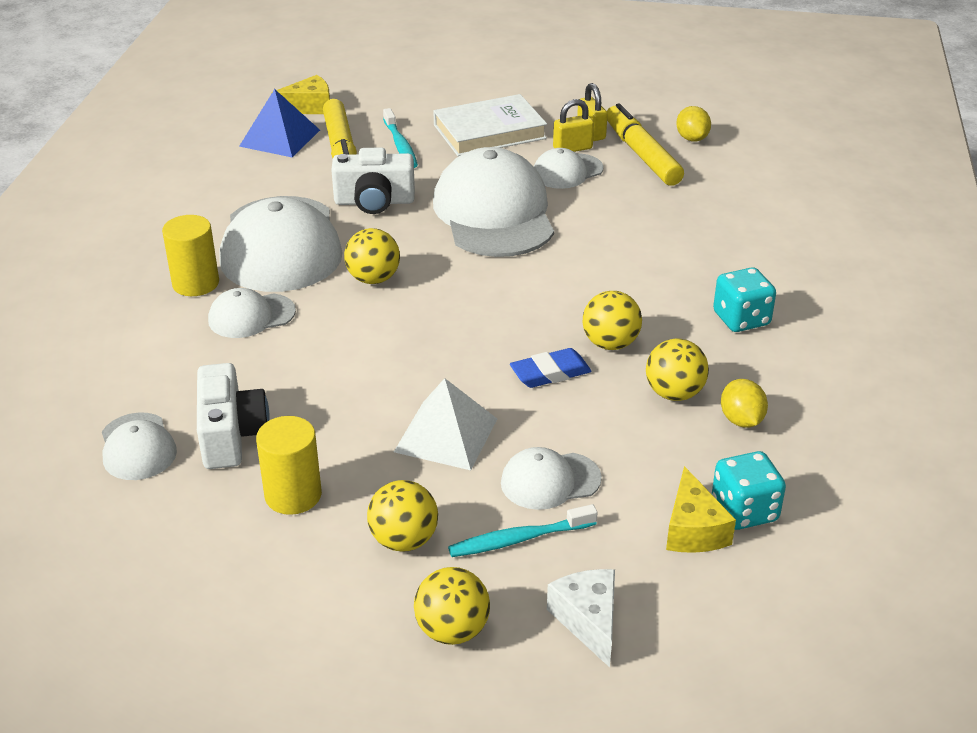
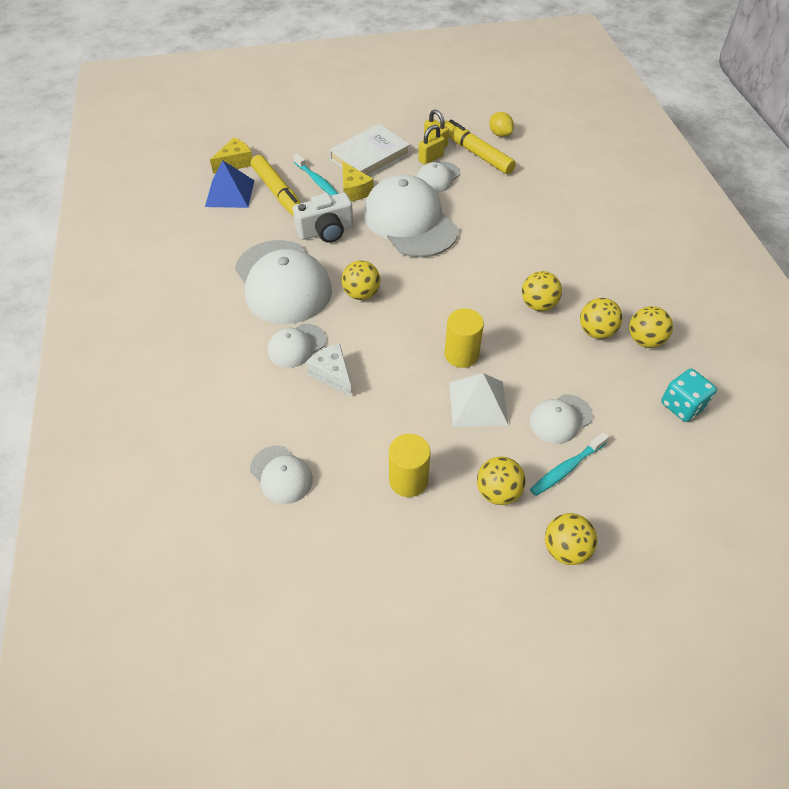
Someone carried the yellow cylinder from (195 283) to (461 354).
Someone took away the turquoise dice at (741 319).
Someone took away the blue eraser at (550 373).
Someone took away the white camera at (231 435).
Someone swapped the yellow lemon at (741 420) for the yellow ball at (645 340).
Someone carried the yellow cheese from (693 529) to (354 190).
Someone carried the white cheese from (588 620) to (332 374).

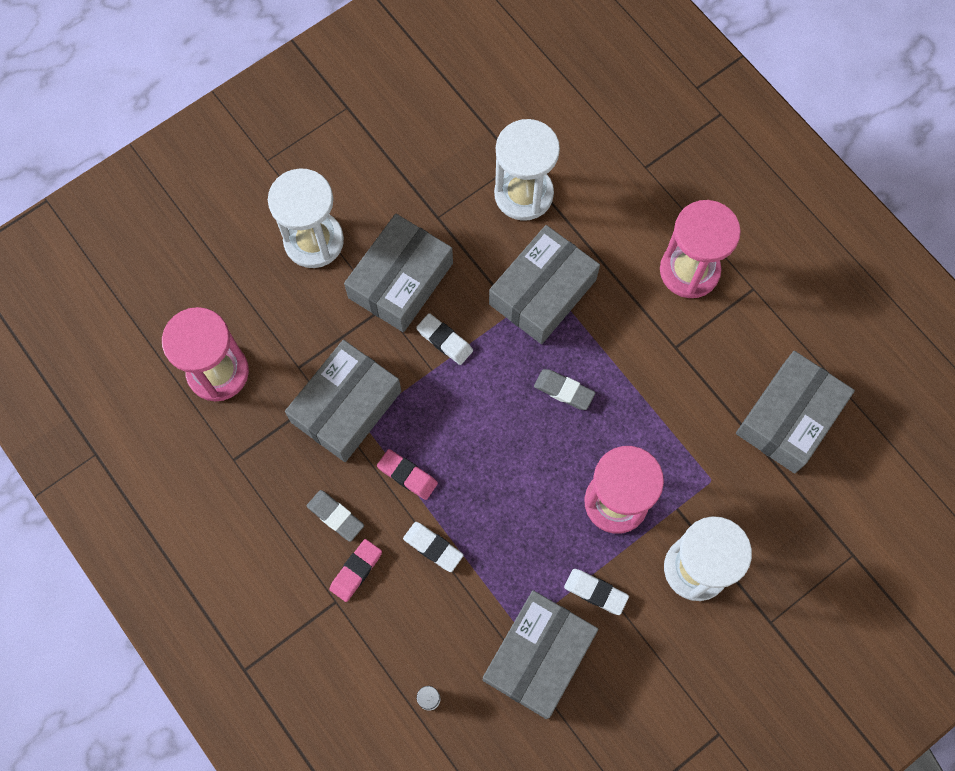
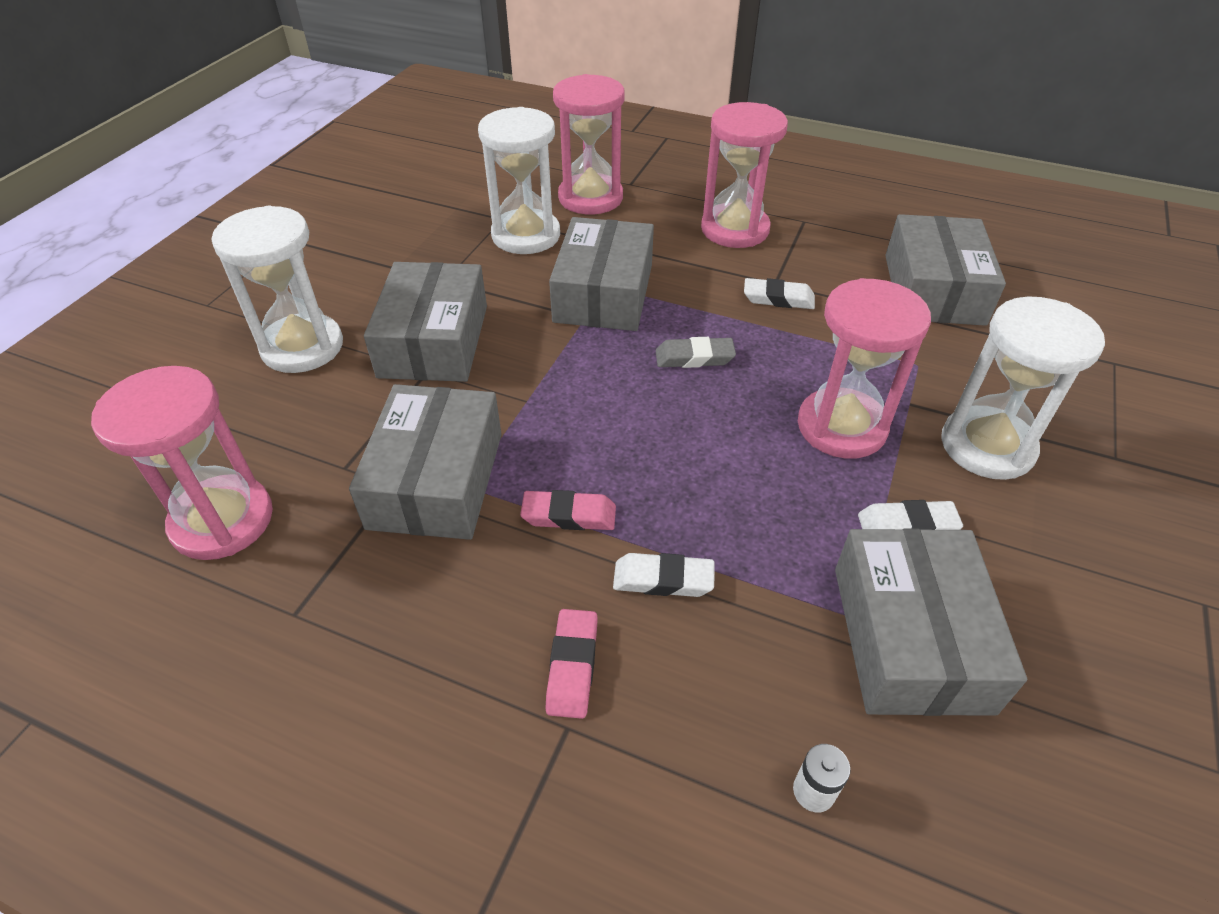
Someone carried the white eraser from (444 340) to (778 299).
Someone took away the grey eraser at (335 516).
Someone put down the pink hourglass at (590 198).

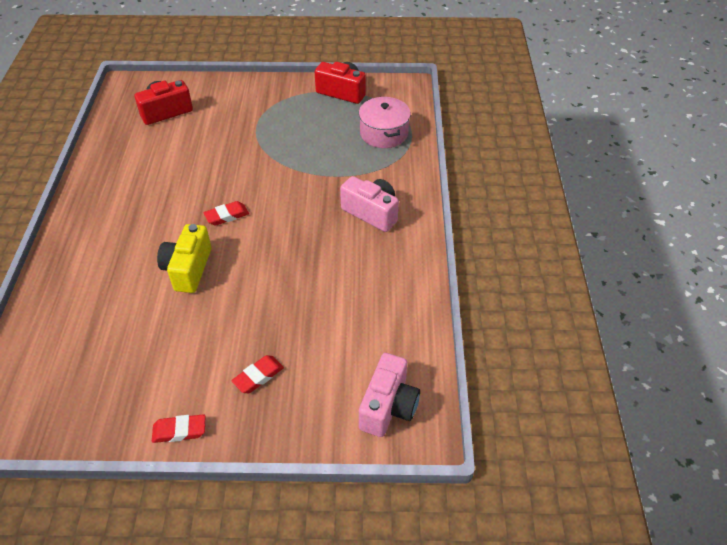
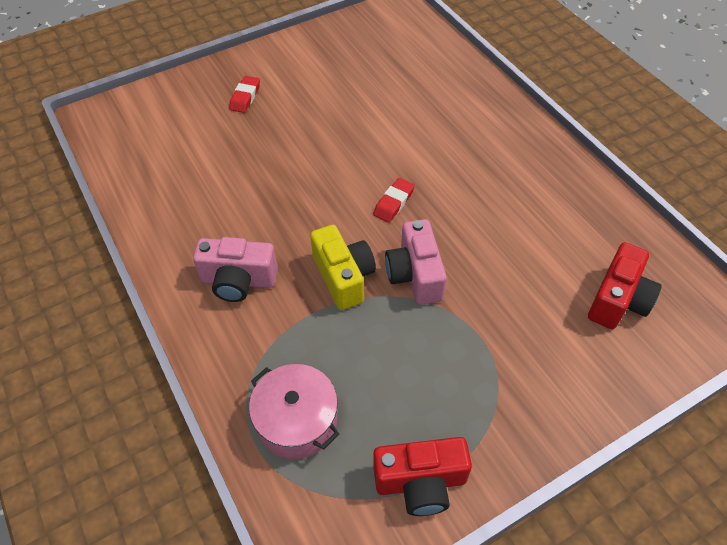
Someone carried the yellow camera from (188 269) to (343 277).
Someone carried the pink camera from (388 406) to (415 275).
Someone took away the red eraser at (179 431).

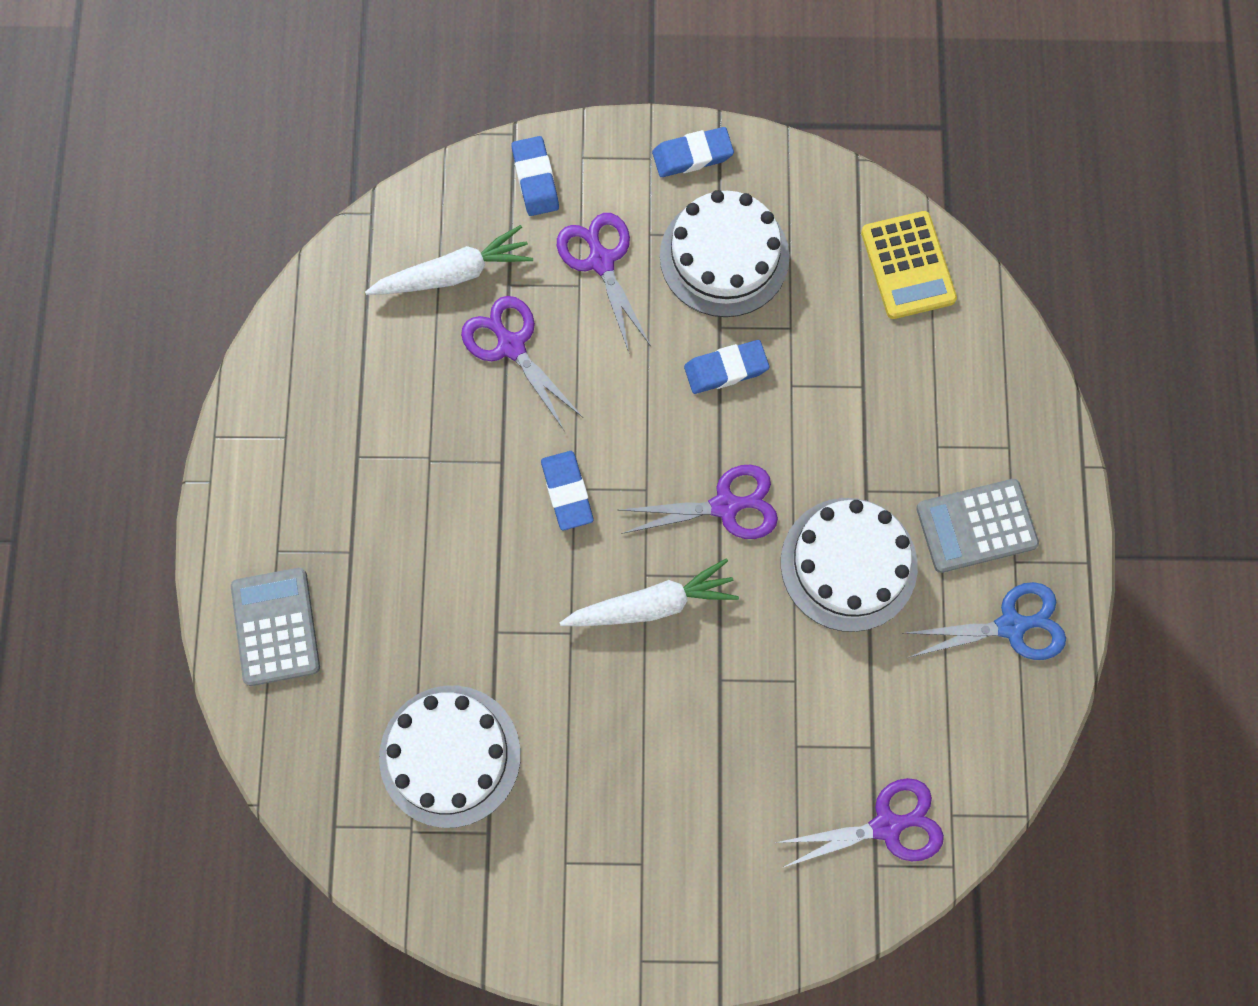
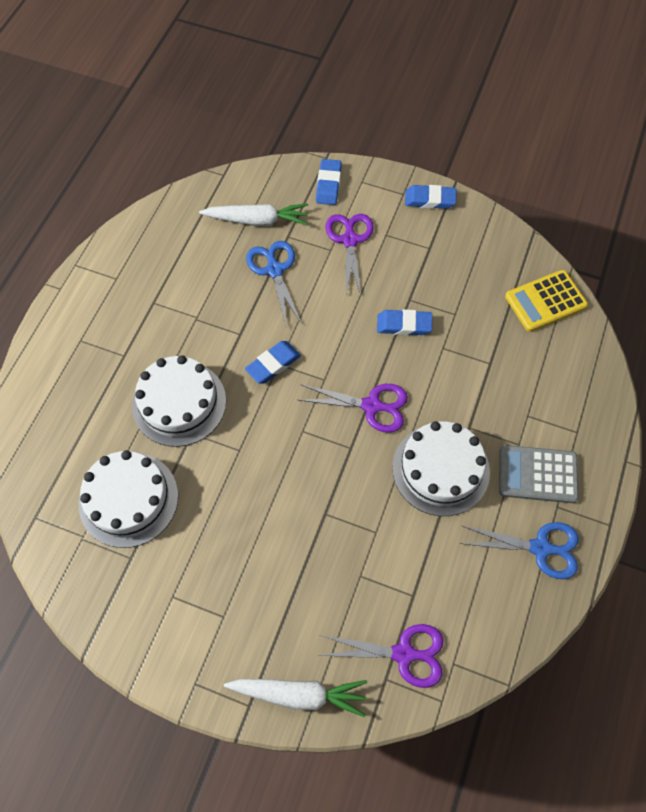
Someone carried the white cake from (724 256) to (179 403).
Someone rotated the yellow calculator at (908 266) by 60 degrees clockwise.
Someone repainted the purple scissors at (511 346), which became the blue scissors at (274 270).
Someone rotated the blue eraser at (567 492) by 45 degrees clockwise.
Someone carried the white carrot from (651 604) to (298 694).
Someone took away the grey calculator at (275 627).

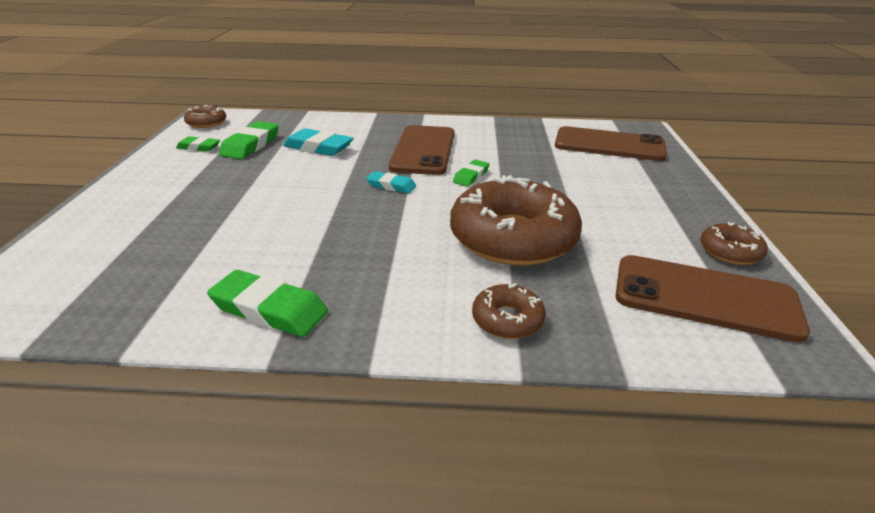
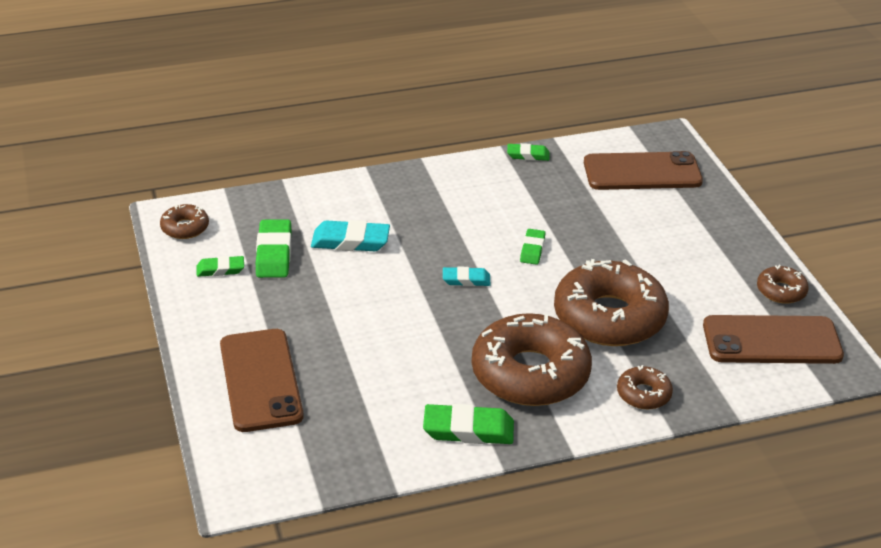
Someone carried the brown phone from (423 150) to (260 380).
Someone put down the green eraser at (528 155).
Someone put down the brown donut at (530 373).

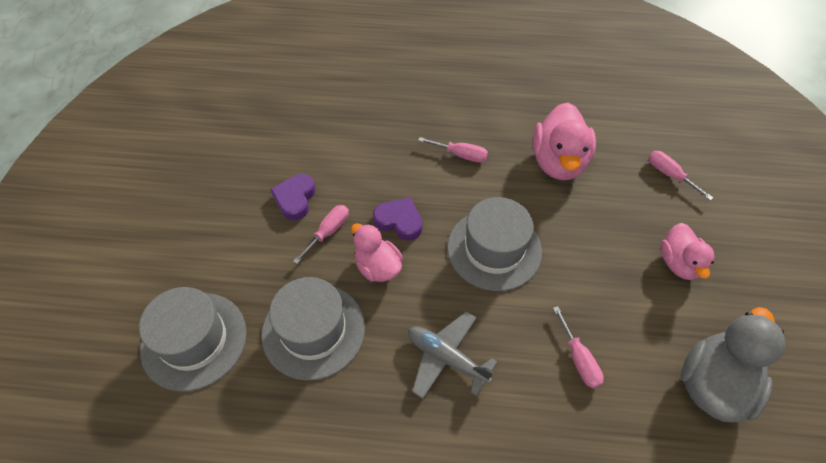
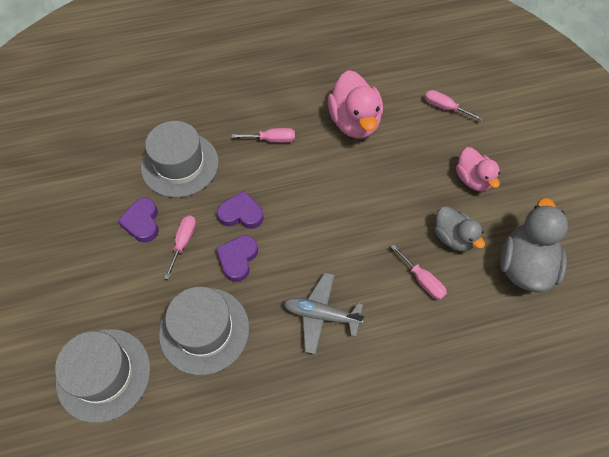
Someone carried the grey hat from (494 249) to (180 164).
Someone swapped the pink duck at (378 267) for the purple heart at (238 259).
Someone put down the grey duck at (453 237).

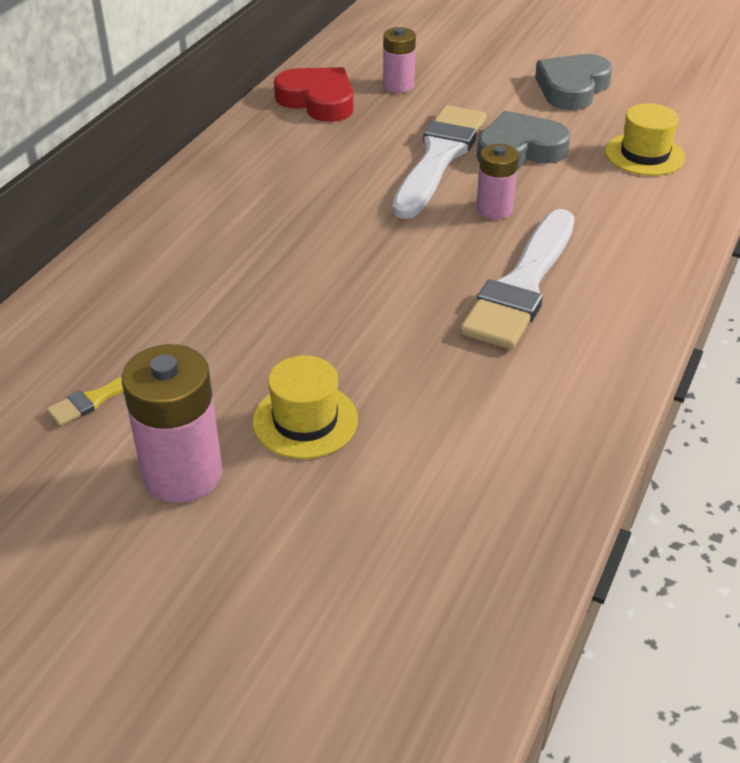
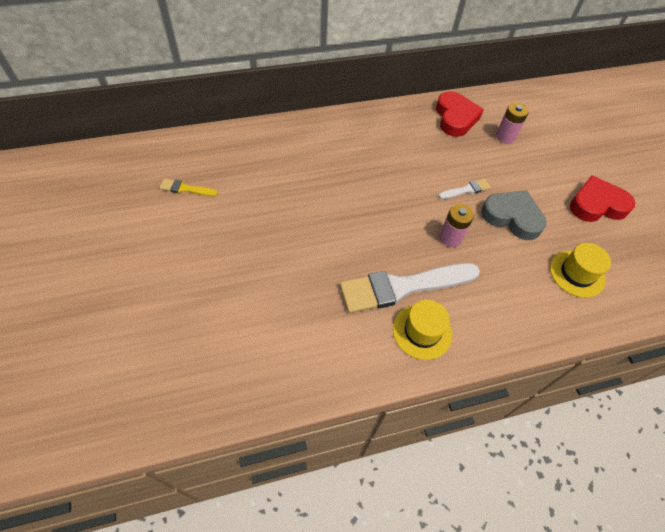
Someone repainted the grey heart at (572 88), which became the red heart at (597 205).
Someone scaled the white brush at (439 157) by 0.44.
Someone took away the pink battery at (182 474).
Someone carried the yellow hat from (305 420) to (422 331).

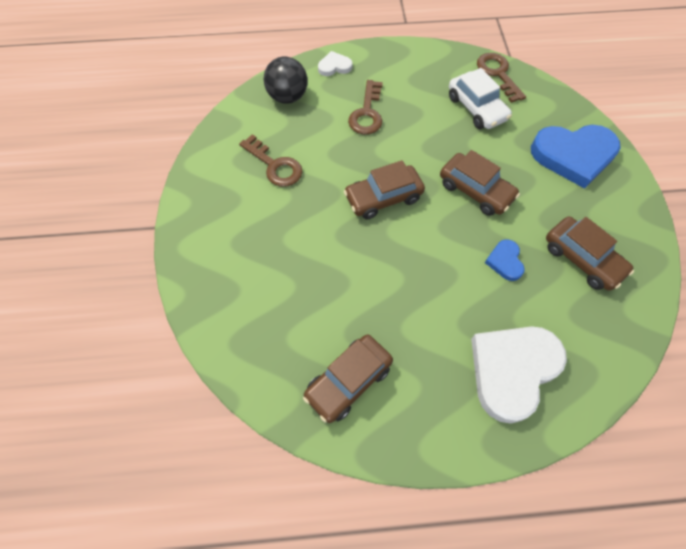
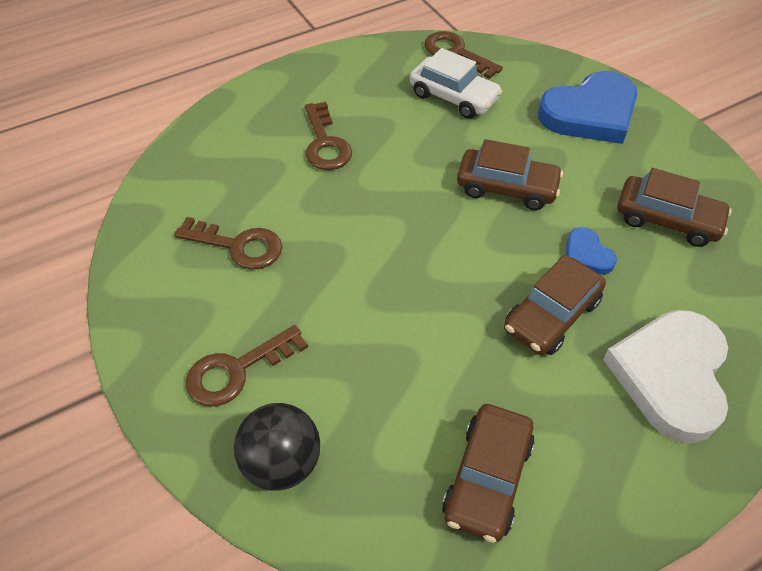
Someone took away the white heart at (334 66).
Someone carried the black ball from (287 97) to (282 462).
Someone carried the brown car from (383 198) to (551 315).
Someone put down the brown key at (237 370).

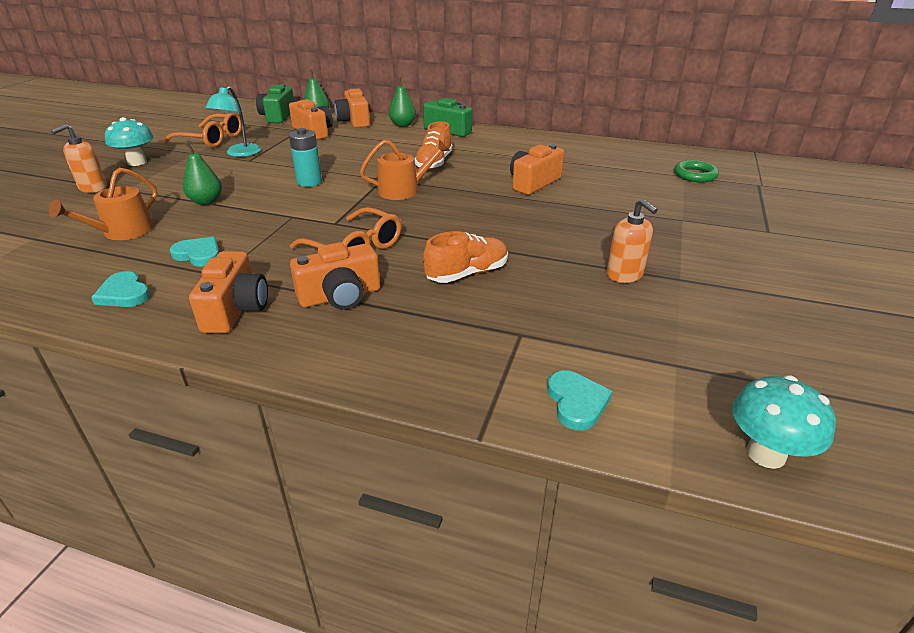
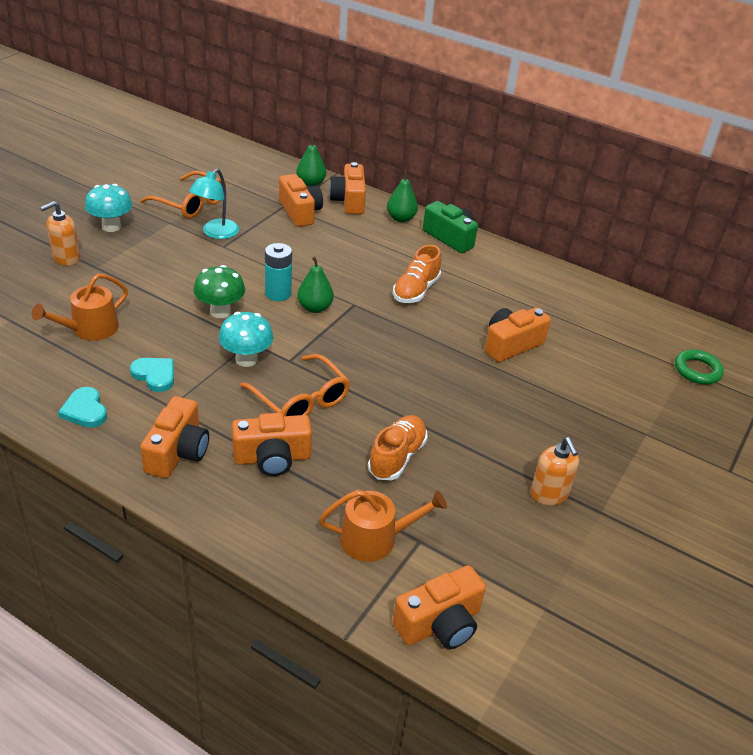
Someone took away the green camera at (278 116).
Someone carried the orange watering can from (403 190) to (375 539).
Someone carried the green pear from (206 201) to (315 308).
Someone rotated the orange shoe at (467 274) by 45 degrees counterclockwise.
Someone swapped the turquoise heart at (576 402) for the orange camera at (439 624).
Someone carried the turquoise mushroom from (766 454) to (246 359).
Someone put down the green mushroom at (220 312).

